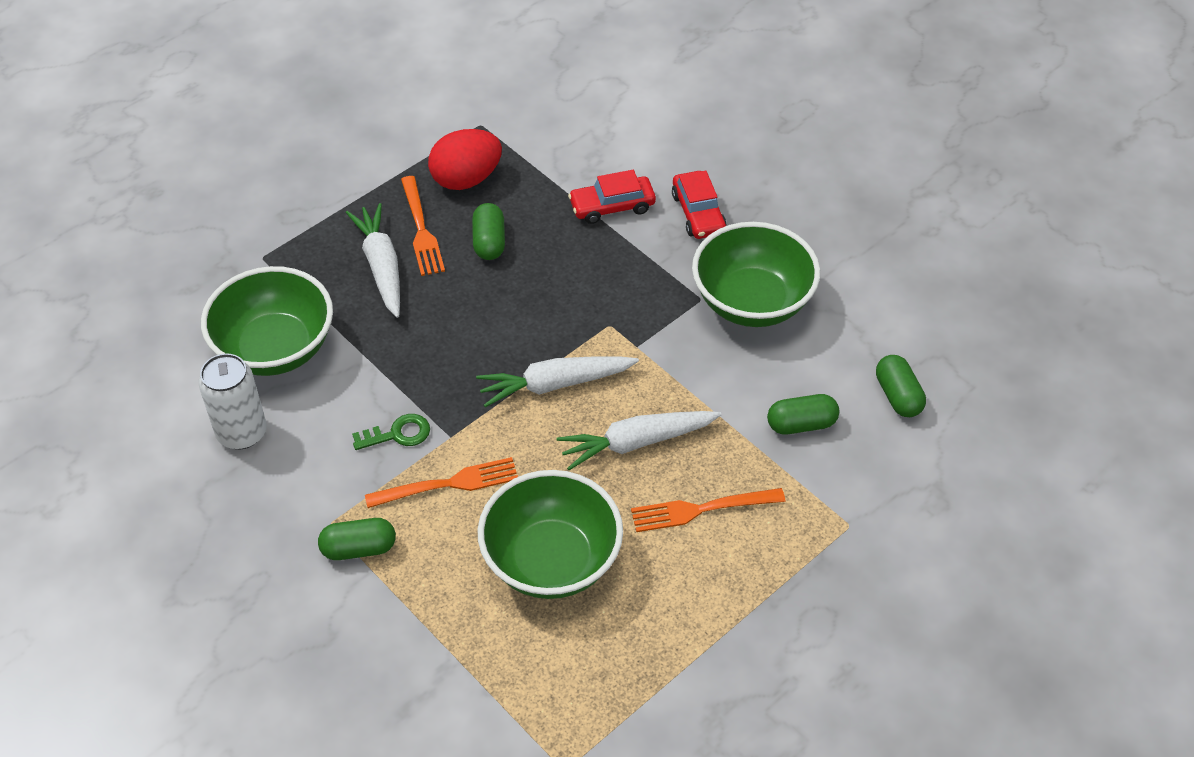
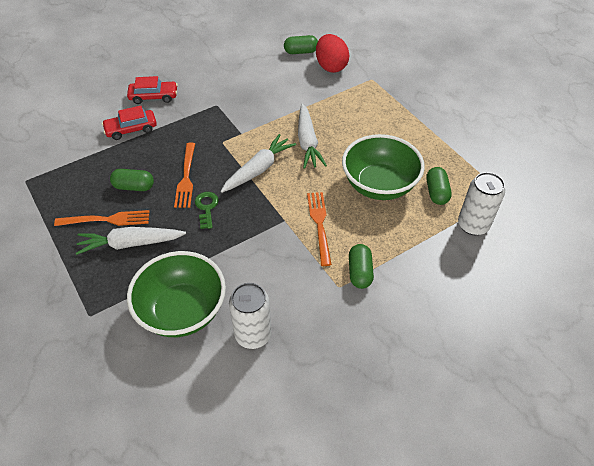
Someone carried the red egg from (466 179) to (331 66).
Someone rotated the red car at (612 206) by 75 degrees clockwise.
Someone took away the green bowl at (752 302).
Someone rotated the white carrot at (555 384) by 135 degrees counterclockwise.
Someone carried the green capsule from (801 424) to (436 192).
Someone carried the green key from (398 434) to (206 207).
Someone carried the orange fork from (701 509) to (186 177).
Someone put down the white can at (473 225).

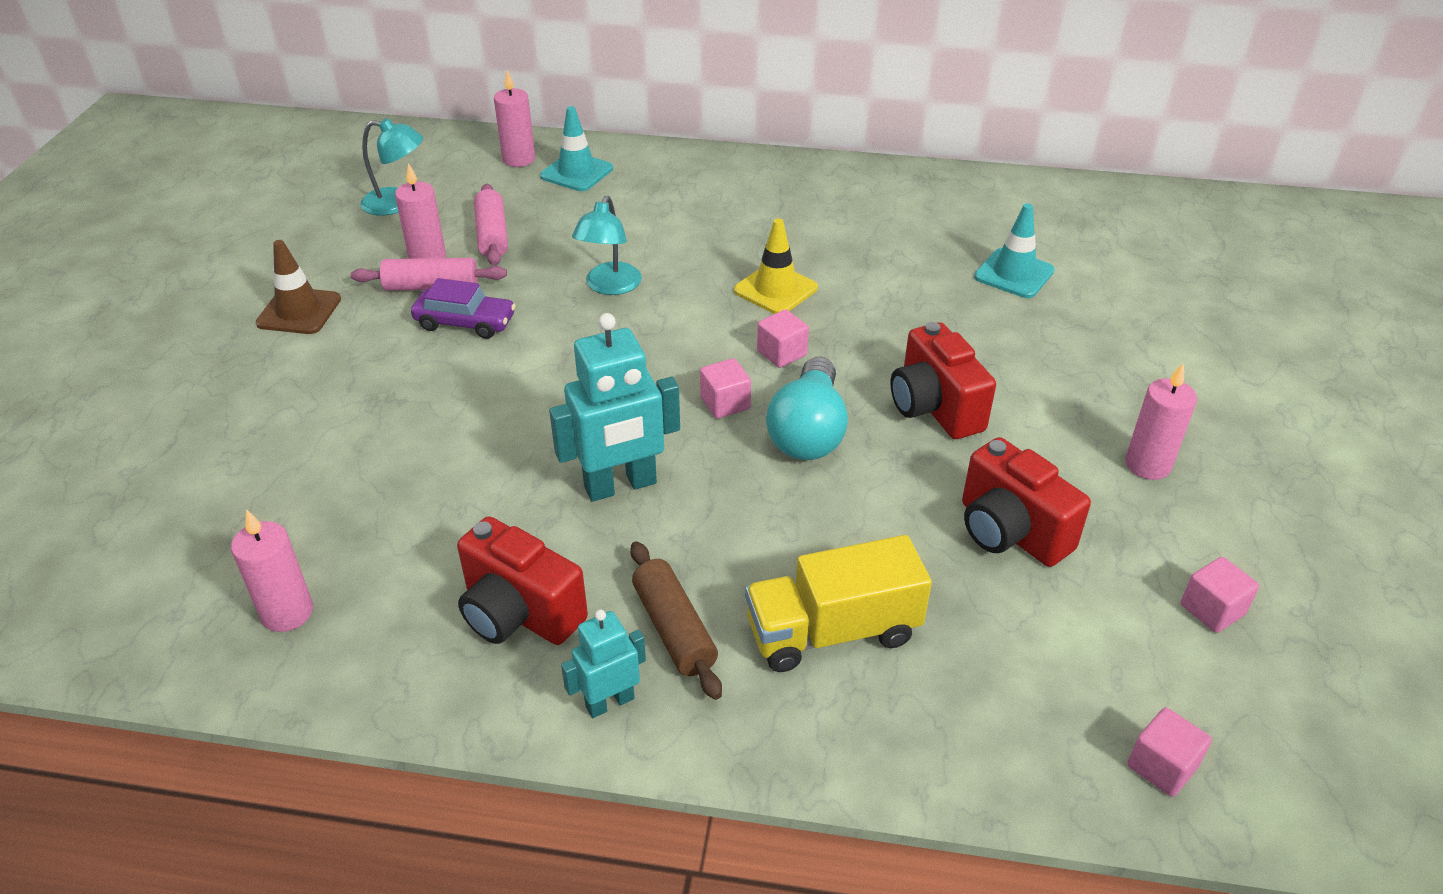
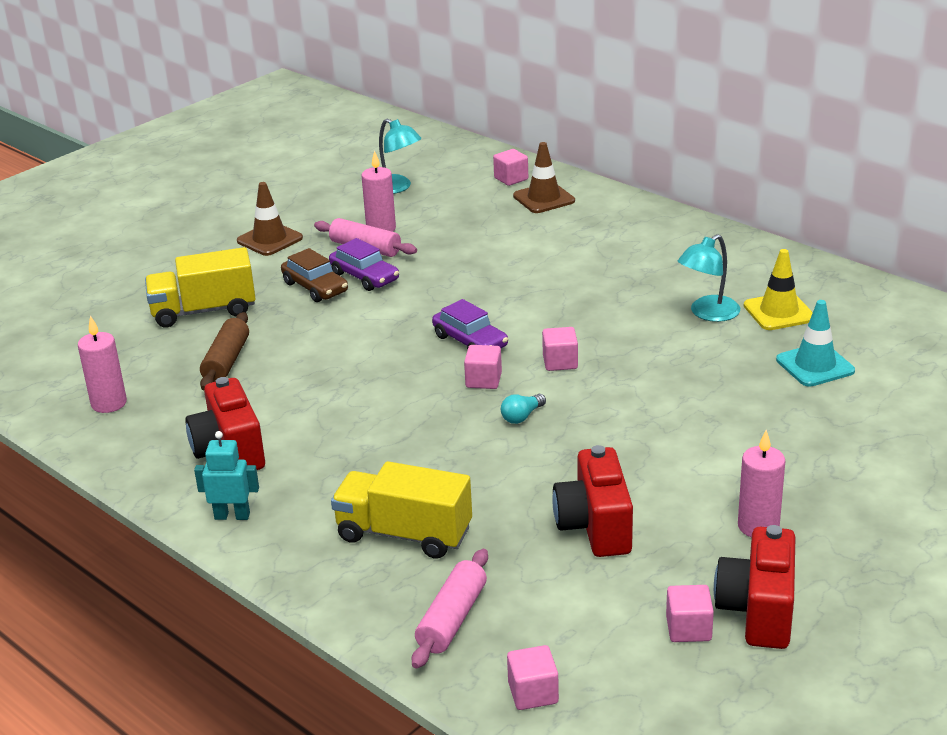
Someone swapped the pink candle at (519 159) for the pink cube at (511 179).
Someone repainted the turquoise traffic cone at (577 172), which became the brown traffic cone at (544 198).
Someone carried the pink rolling pin from (492 235) to (452 619).
Someone carried the turquoise lamp from (609 286) to (708 313).
Someone carried the yellow traffic cone from (775 289) to (779 312).
Someone took away the turquoise robot at (620 486).
Someone carried the red camera from (934 408) to (758 611).
Someone scaled the turquoise light bulb at (808 431) by 0.44.
Someone carried the brown rolling pin from (674 629) to (226 361).
Someone put down the yellow truck at (204 311).
Someone put down the brown car at (315 287).
Someone put down the purple car at (470 341).

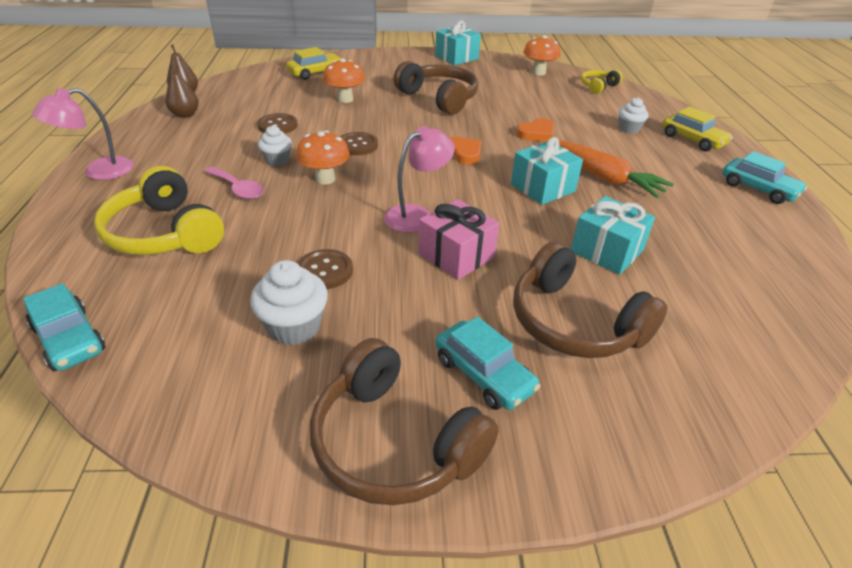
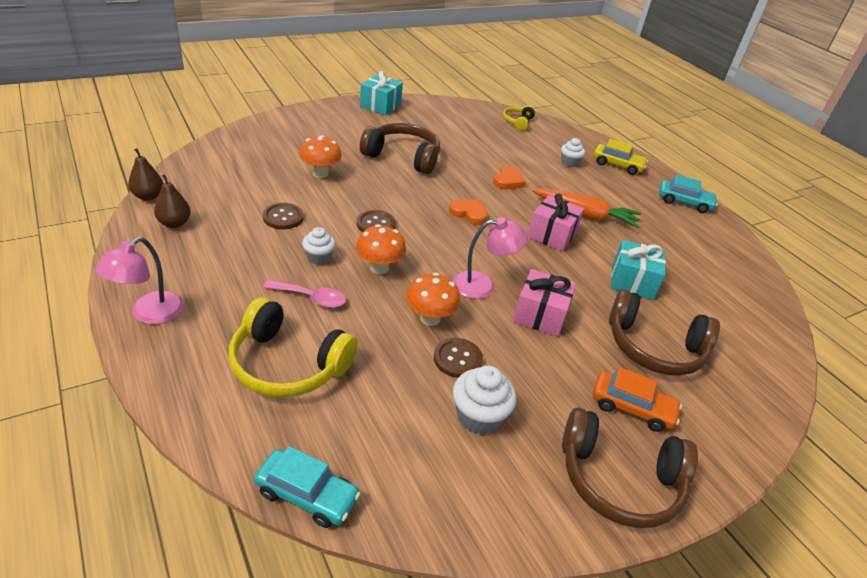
Someone carried the orange mushroom from (538 72) to (430 318).
Someone took away the yellow car at (315 73).
Someone rotated the pink lamp at (417 215) by 60 degrees clockwise.
Someone repainted the turquoise gift at (543 188), which became the pink gift at (552 235).
Someone repainted the turquoise car at (484 374), which became the orange car at (631 408).

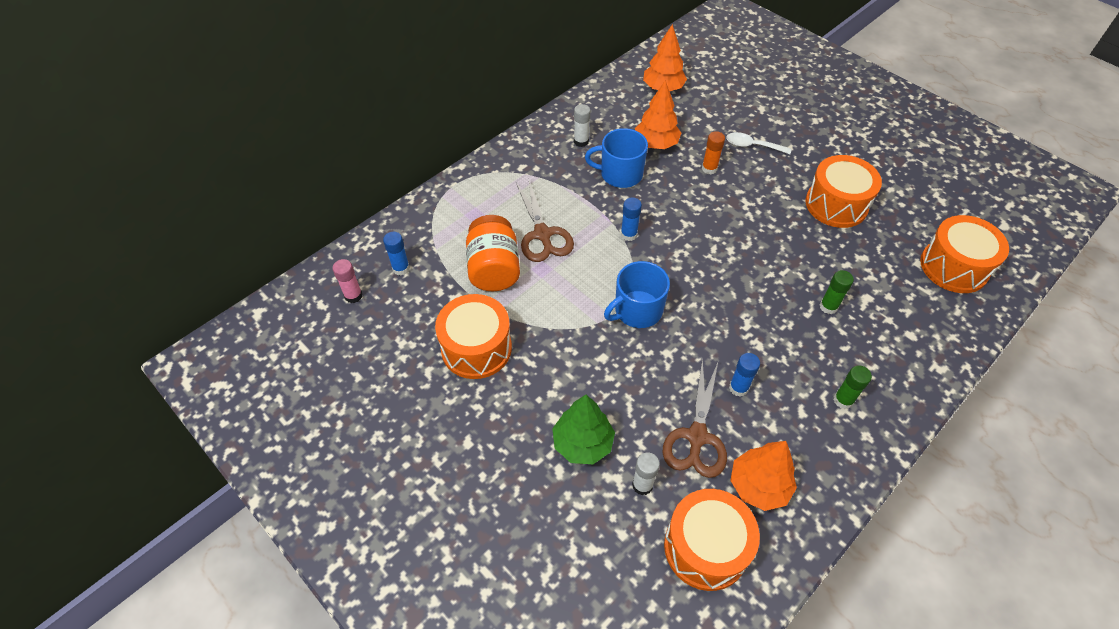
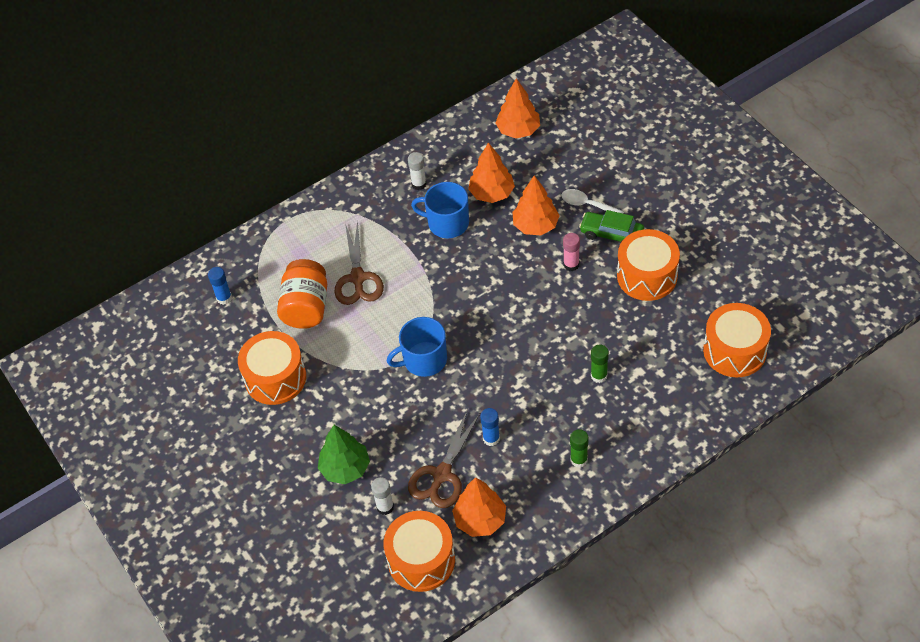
Someone swapped the orange glue stick at (709 169) for the orange tree at (535 225).
Someone took away the blue glue stick at (628 234).
Someone carried the pink glue stick from (353 296) to (571 264).
Someone put down the green car at (611 234).

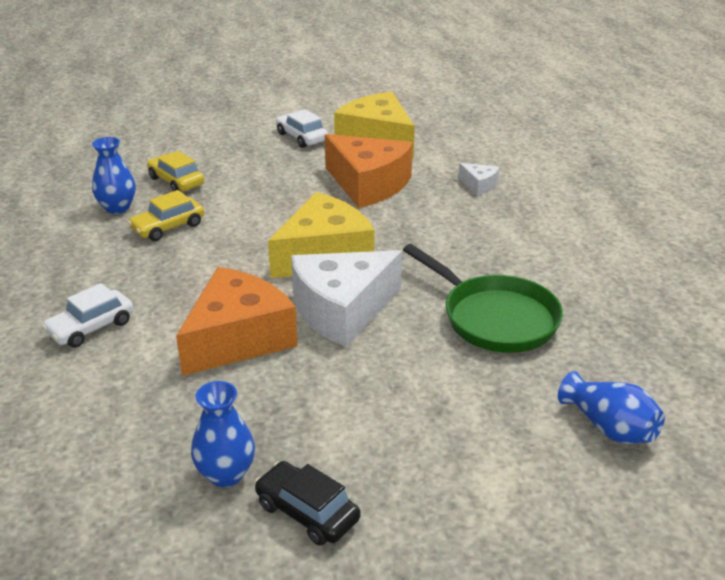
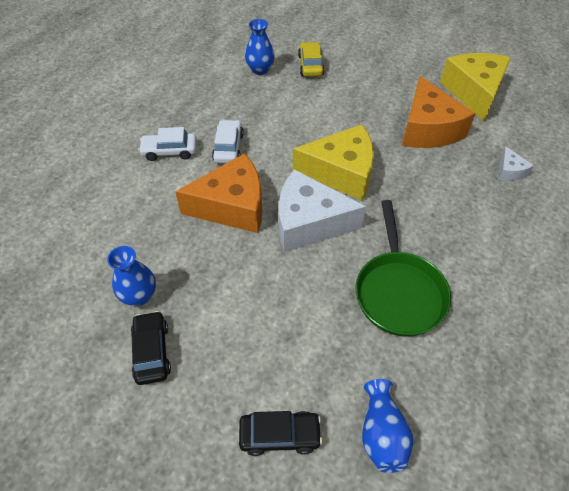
Someone carried the white car from (301 137) to (228 147).
Someone took away the yellow car at (168 227).
Someone put down the black car at (280 435).

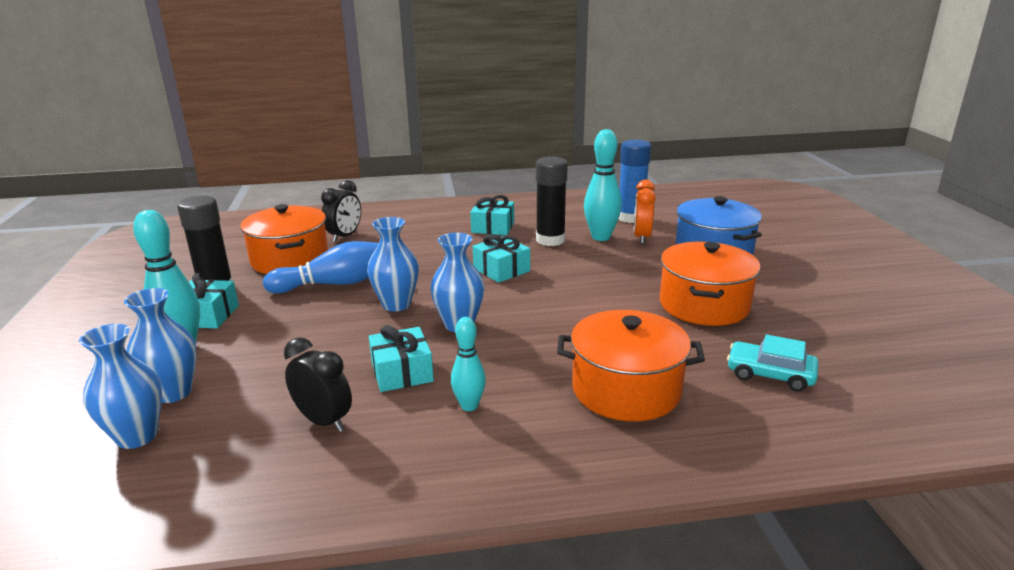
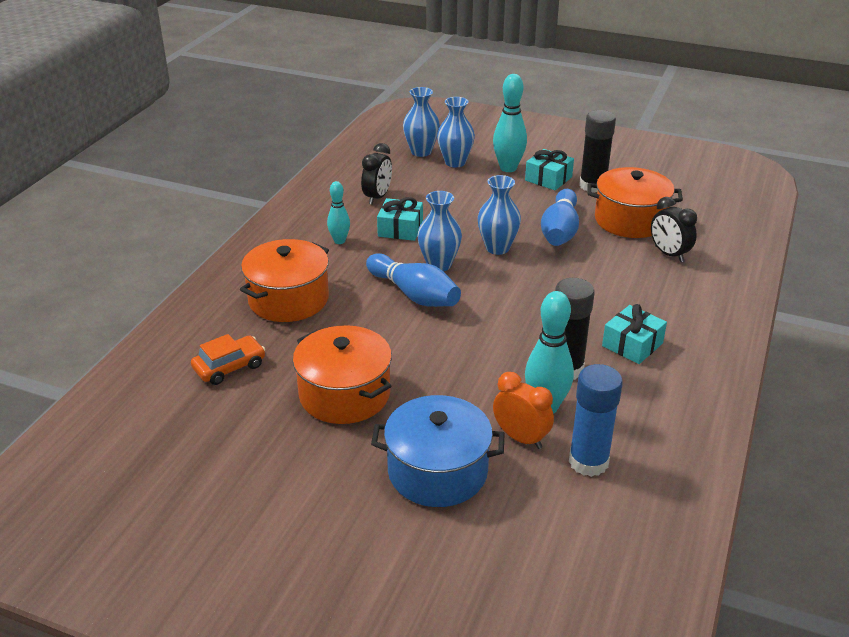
Someone took away the turquoise gift at (501 270).
Someone repainted the turquoise car at (770 374), which became the orange car at (229 367).
Someone rotated the black clock at (323 421) by 45 degrees counterclockwise.
Someone put down the blue bowling pin at (414 294).

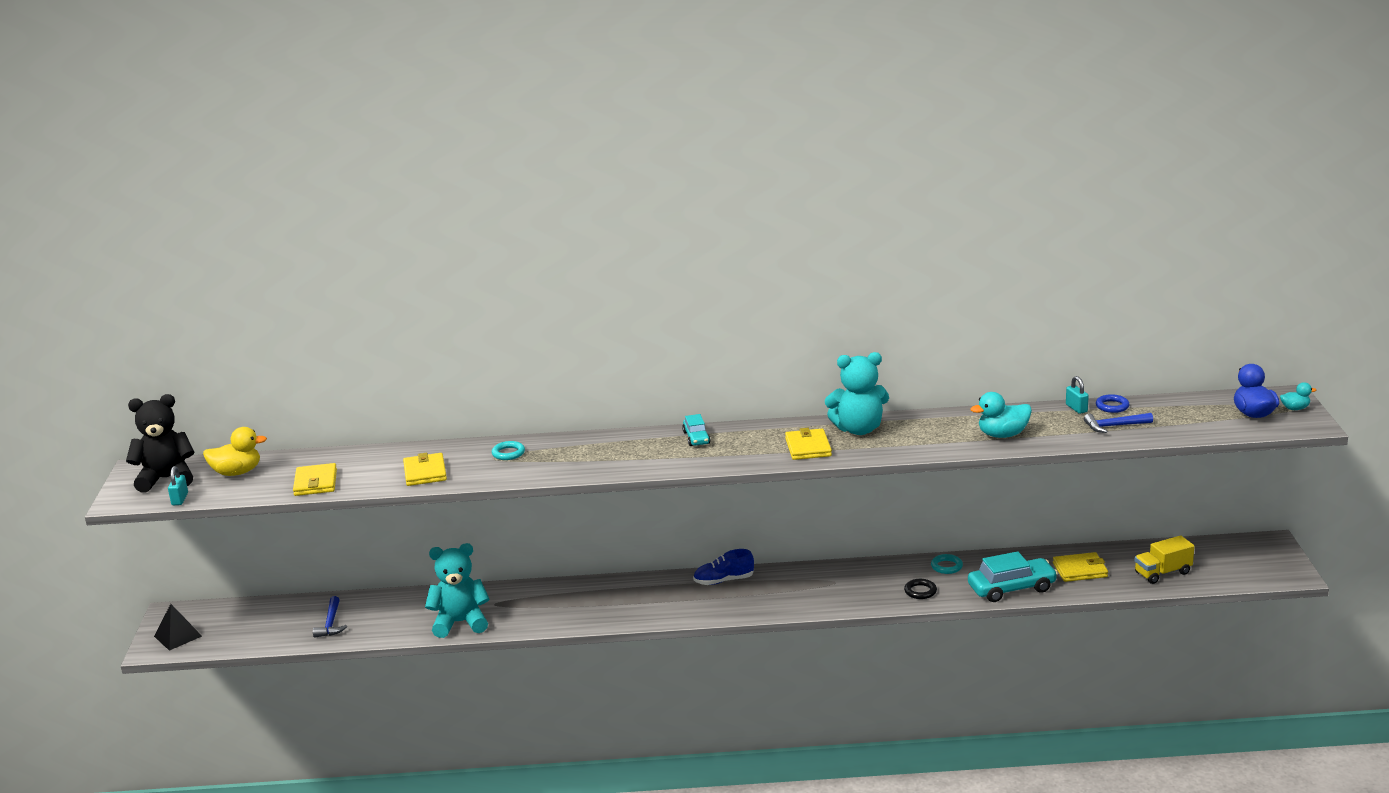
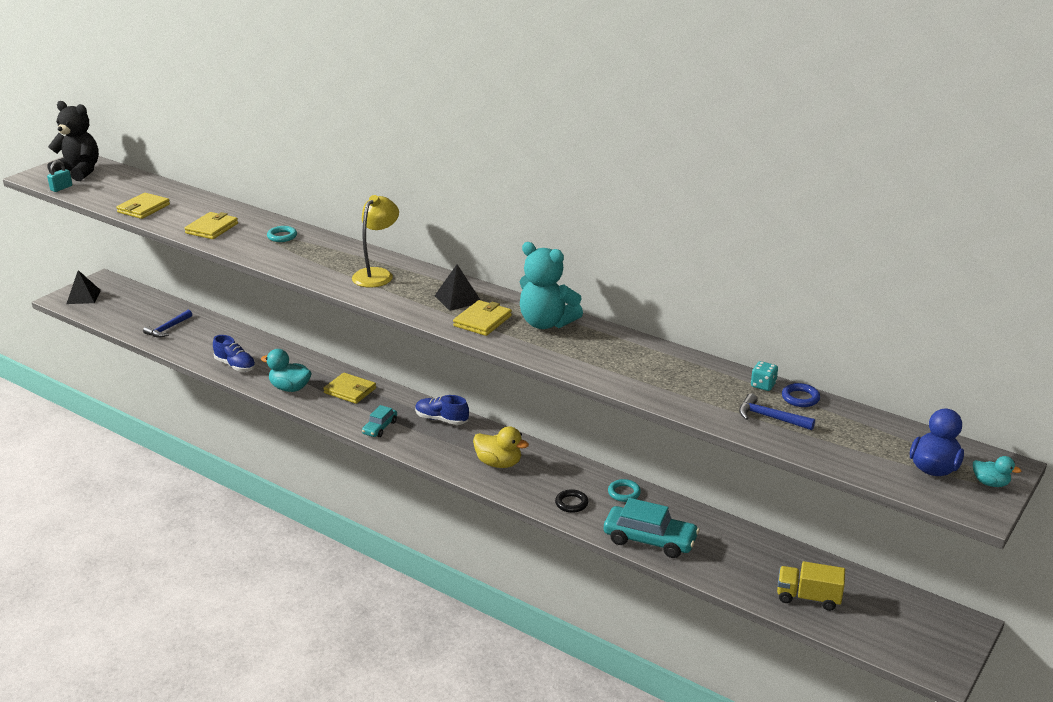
Someone swapped the turquoise padlock at (1076 408) for the turquoise dice at (763 385).
Someone carried the turquoise duck from (1002 435) to (290 388).
Someone carried the turquoise car from (696 438) to (380 427).
Someone carried the yellow duck from (237 472) to (499 463).
Someone swapped the turquoise teddy bear at (460 623) for the blue shoe at (235 365).
Someone carried the yellow wallet from (1080 570) to (350 390).
Someone put down the yellow lamp at (377 274).
Someone put down the black pyramid at (458 299).

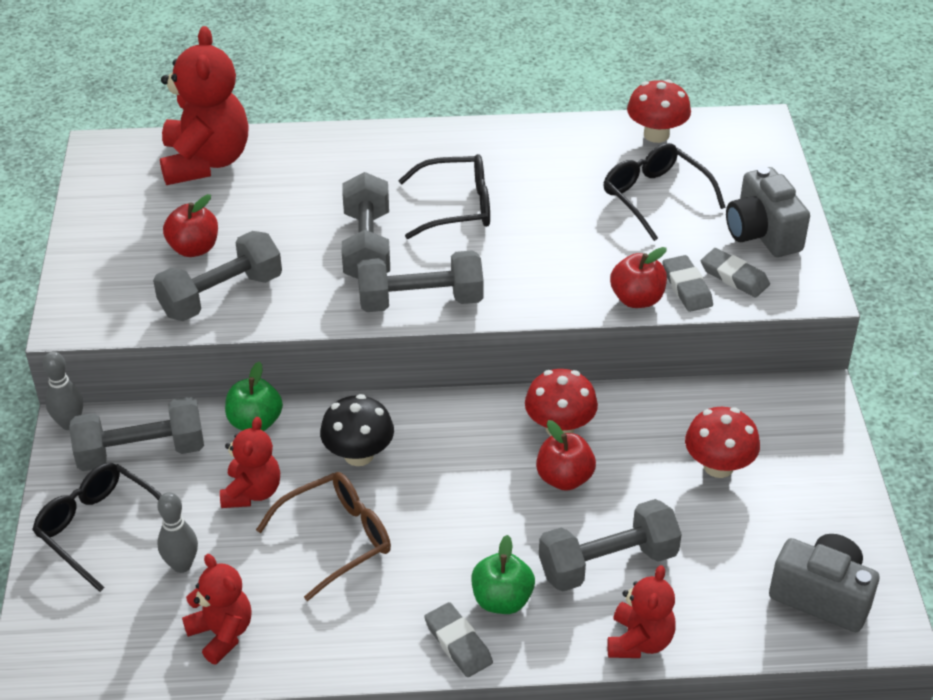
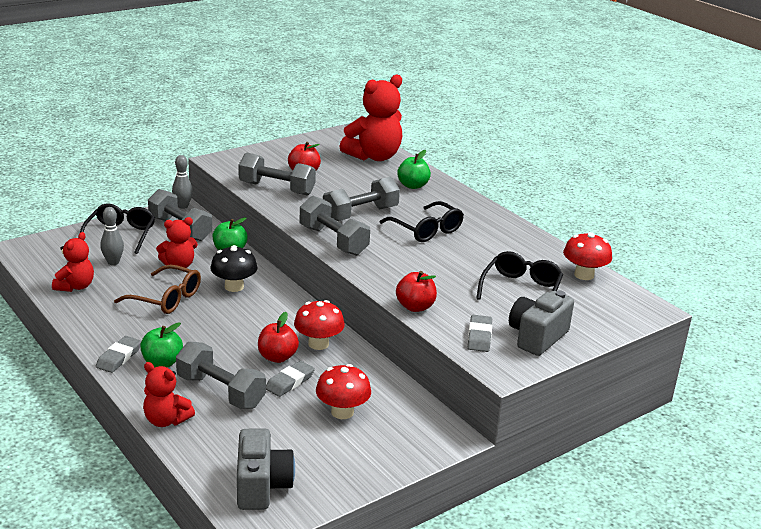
Someone carried the grey eraser from (686 287) to (290 382).
Someone rotated the red teddy bear at (639 641) by 45 degrees clockwise.
Someone put down the green apple at (413 186).

